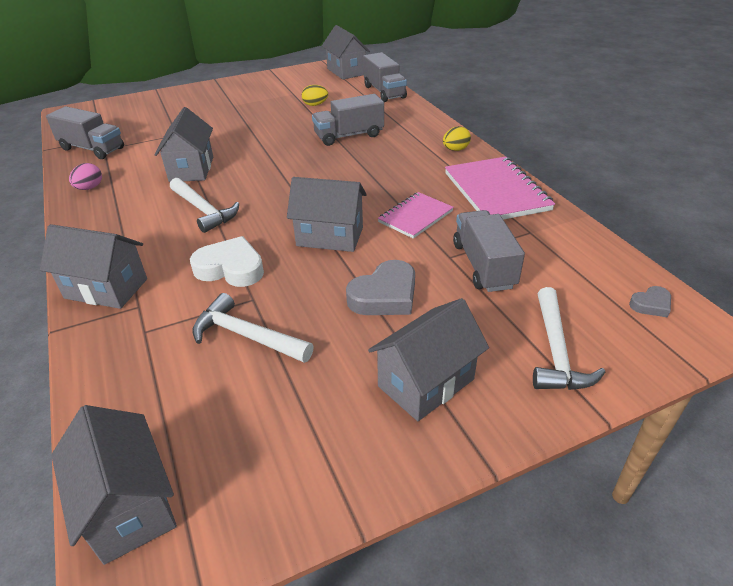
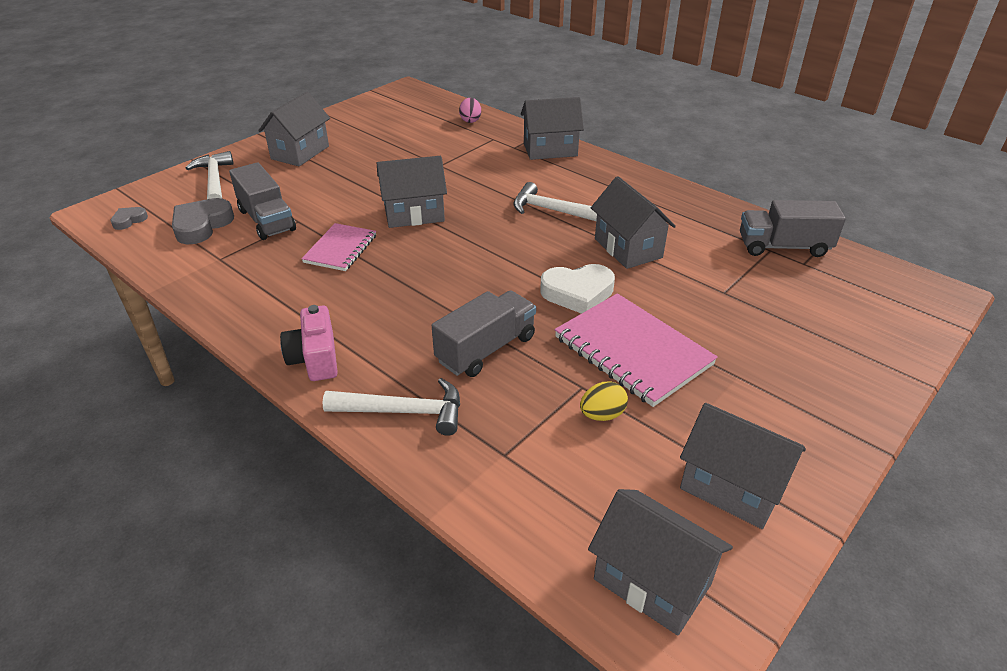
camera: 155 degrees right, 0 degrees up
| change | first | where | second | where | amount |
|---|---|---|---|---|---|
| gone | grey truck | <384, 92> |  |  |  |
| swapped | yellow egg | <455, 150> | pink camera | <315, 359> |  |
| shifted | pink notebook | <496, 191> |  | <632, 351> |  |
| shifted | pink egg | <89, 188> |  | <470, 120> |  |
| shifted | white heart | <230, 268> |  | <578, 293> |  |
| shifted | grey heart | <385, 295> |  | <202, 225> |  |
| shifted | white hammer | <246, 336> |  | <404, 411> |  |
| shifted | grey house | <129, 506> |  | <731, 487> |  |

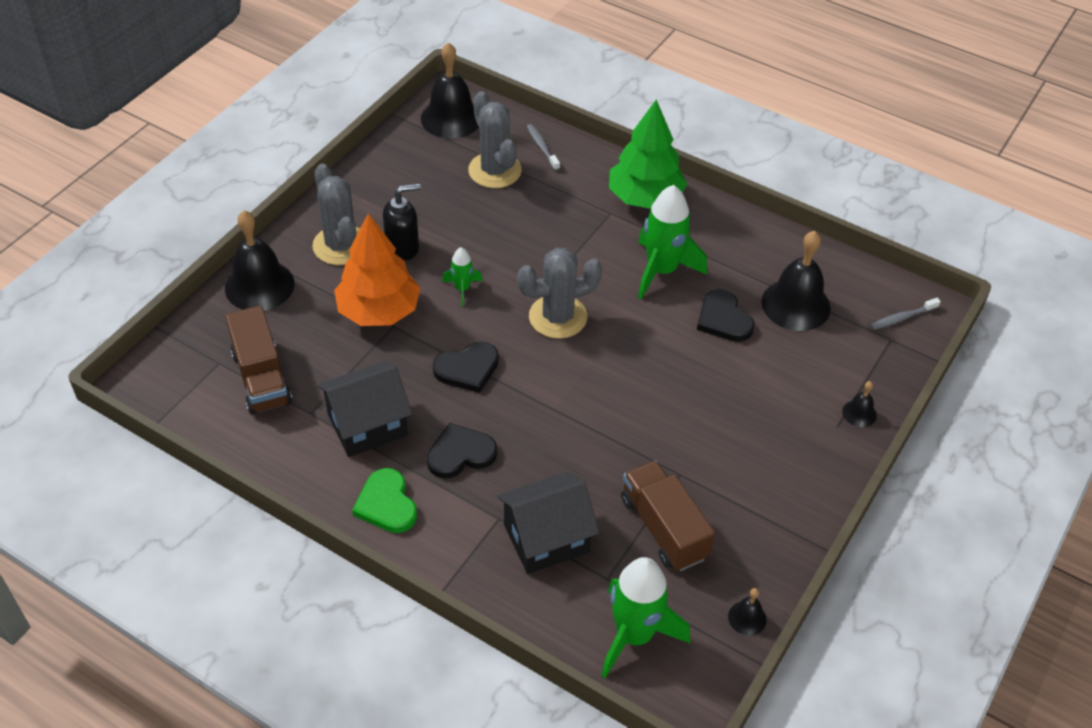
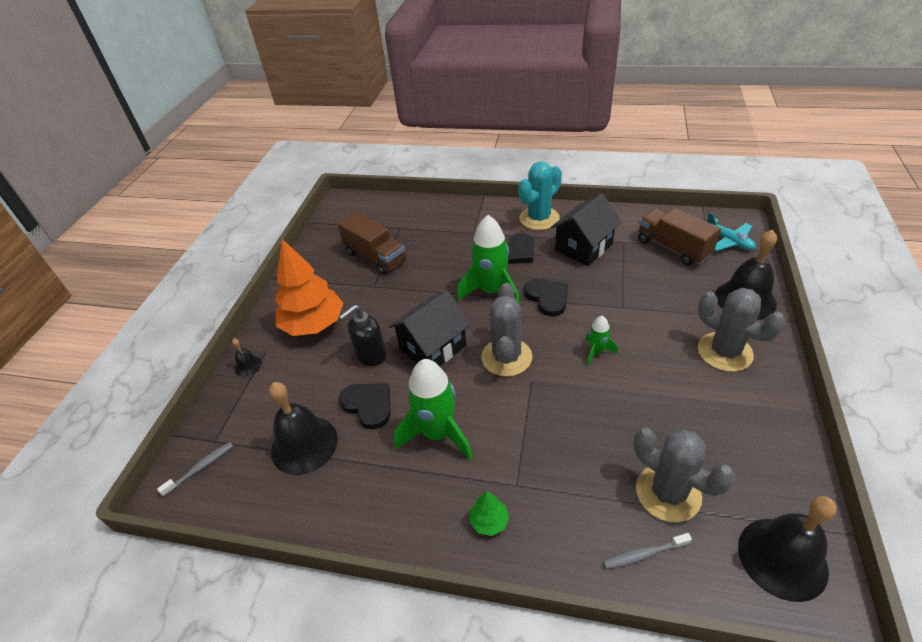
camera: 165 degrees right, 5 degrees down
| change | first | where | second | where | amount |
|---|---|---|---|---|---|
| scaled | green tree | <645, 198> |  | <489, 521> | x0.43 |
| rotated | grey toothbrush | <542, 147> |  | <644, 554> | 120 degrees clockwise |
| shifted | black soap dispenser | <403, 247> |  | <371, 355> |  |
| shifted | orange tree | <379, 311> |  | <313, 324> |  |
| rotated | grey cactus | <558, 317> |  | <506, 357> | 45 degrees counterclockwise |
| rotated | black heart | <467, 369> |  | <547, 298> | 105 degrees clockwise |
| swapped | green heart | <386, 504> | turquoise cactus | <539, 218> |  |
| shifted | black house | <546, 538> |  | <433, 347> |  |
| shifted | green rocket | <634, 635> |  | <491, 291> |  |
| gone | black bell | <747, 618> |  |  |  |
| new |  |  | turquoise plane | <728, 241> |  |

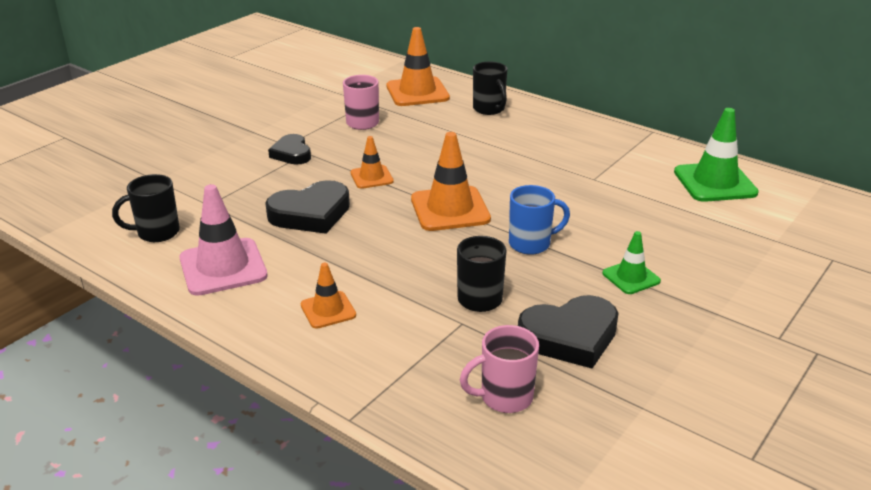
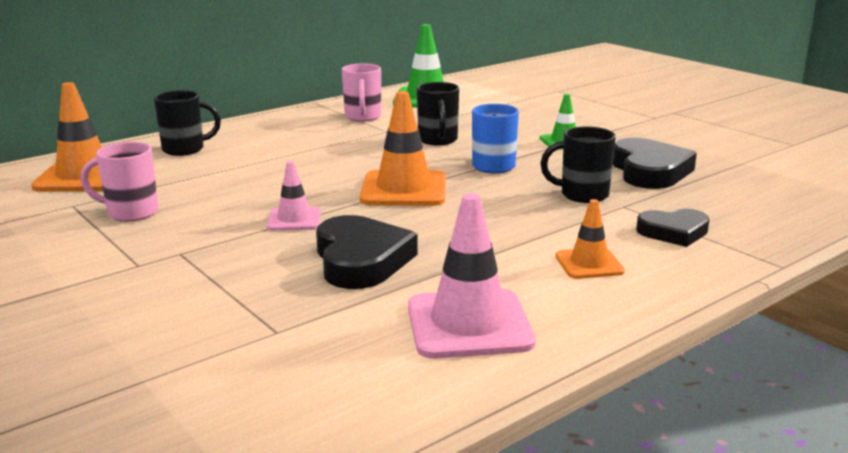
camera: 75 degrees left, 10 degrees down
| change | first | where | second | where | amount |
|---|---|---|---|---|---|
| shifted | black heart | <292, 153> |  | <673, 232> |  |
| repainted | orange traffic cone | <371, 177> | pink traffic cone | <294, 219> |  |
| shifted | black mug | <157, 233> |  | <438, 140> |  |
| shifted | pink mug | <504, 397> |  | <363, 117> |  |

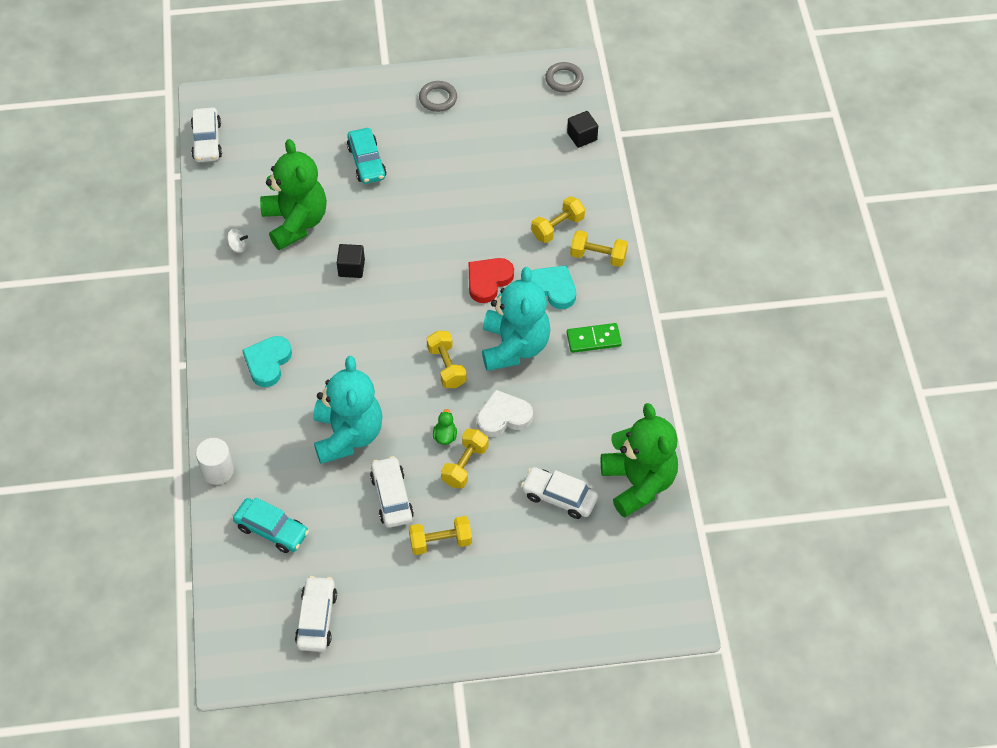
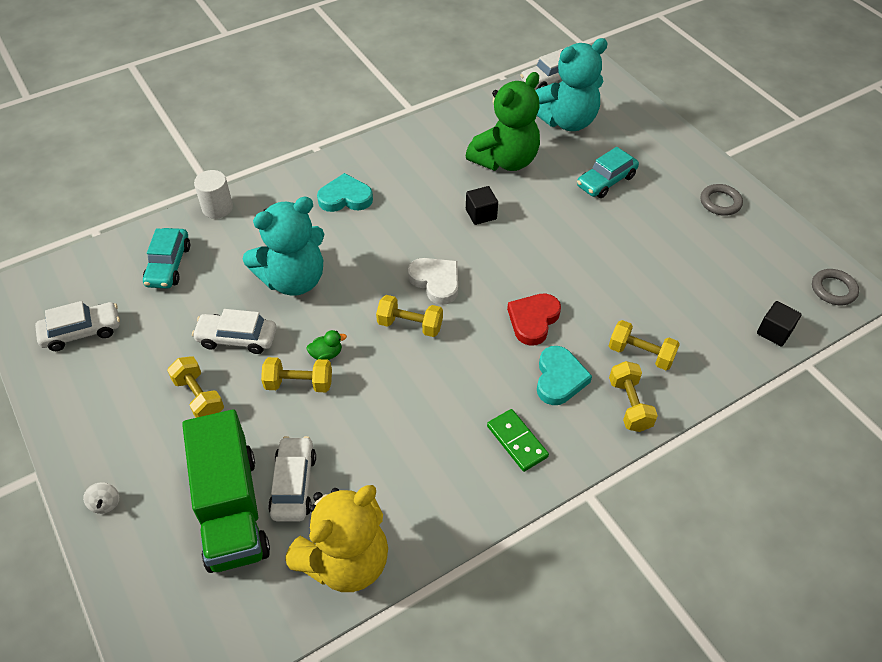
camera: 65 degrees right, 5 degrees down
| change | first | where | second | where | amount |
|---|---|---|---|---|---|
| shifted | white spinning top | <237, 246> |  | <105, 503> |  |
| rotated | red heart | <488, 281> |  | <533, 320> | 75 degrees counterclockwise |
| shifted | turquoise teddy bear | <514, 346> |  | <567, 121> |  |
| rotated | yellow dumbbell | <446, 366> |  | <410, 325> | 60 degrees clockwise |
| shifted | white heart | <503, 417> |  | <436, 282> |  |
| repainted | green teddy bear | <638, 483> | yellow teddy bear | <345, 560> |  |
| rotated | white car | <392, 497> |  | <237, 338> | 135 degrees counterclockwise |
| new |  |  | green truck | <231, 509> |  |

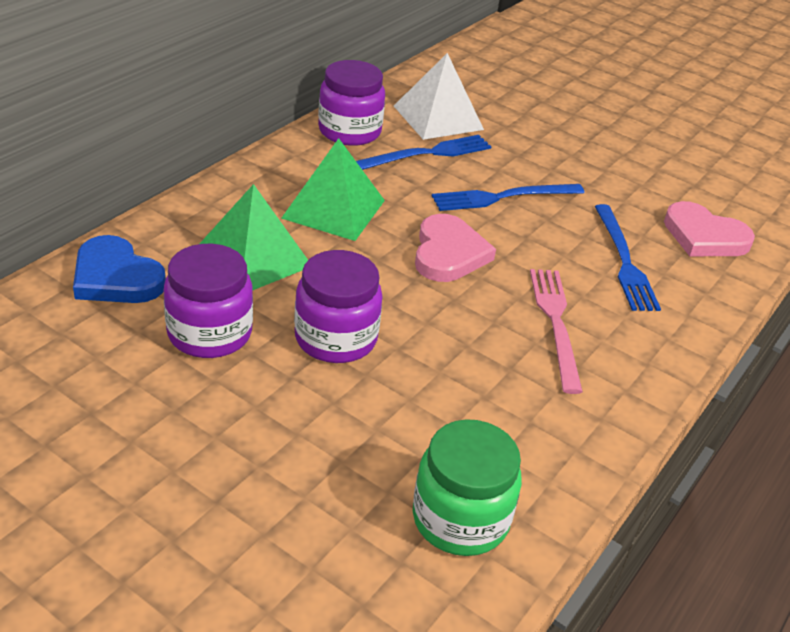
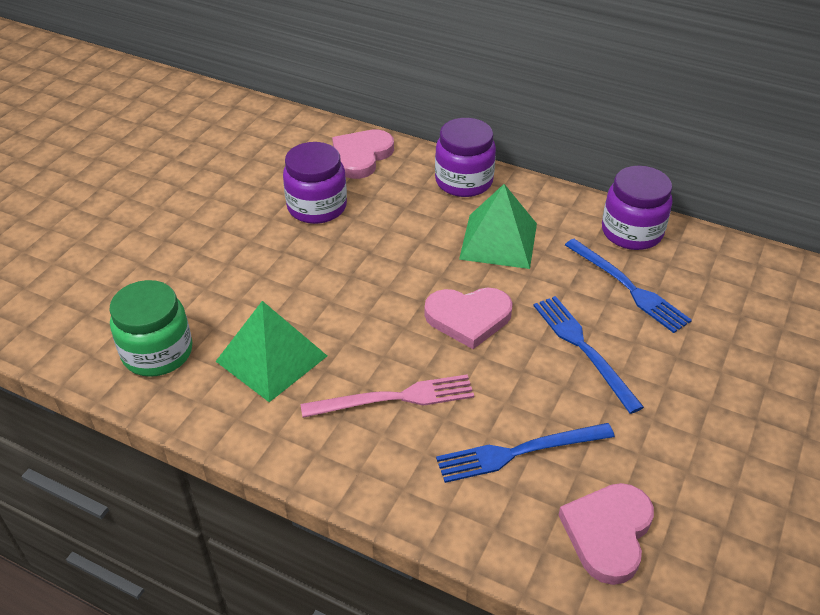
camera: 85 degrees right, 5 degrees up
| change | first | where | second | where | amount |
|---|---|---|---|---|---|
| gone | white pyramid | <438, 117> |  |  |  |
| shifted | green pyramid | <253, 257> |  | <272, 358> |  |
| repainted | blue heart | <116, 277> | pink heart | <361, 156> |  |
| shifted | purple jar | <336, 338> |  | <464, 181> |  |

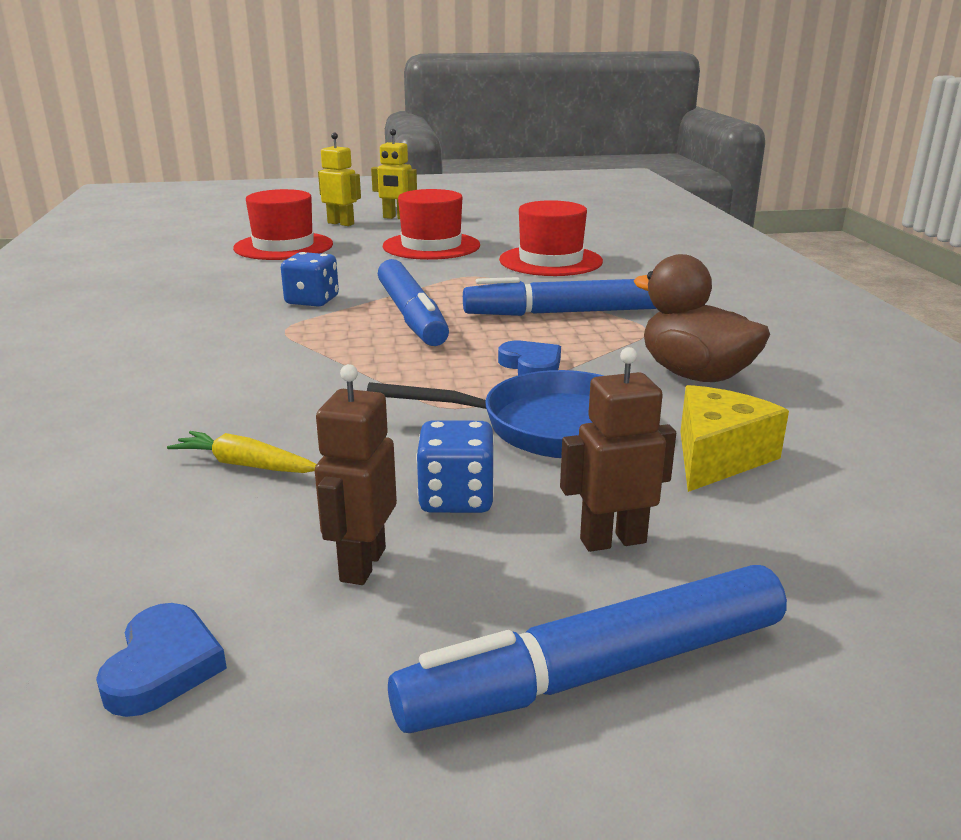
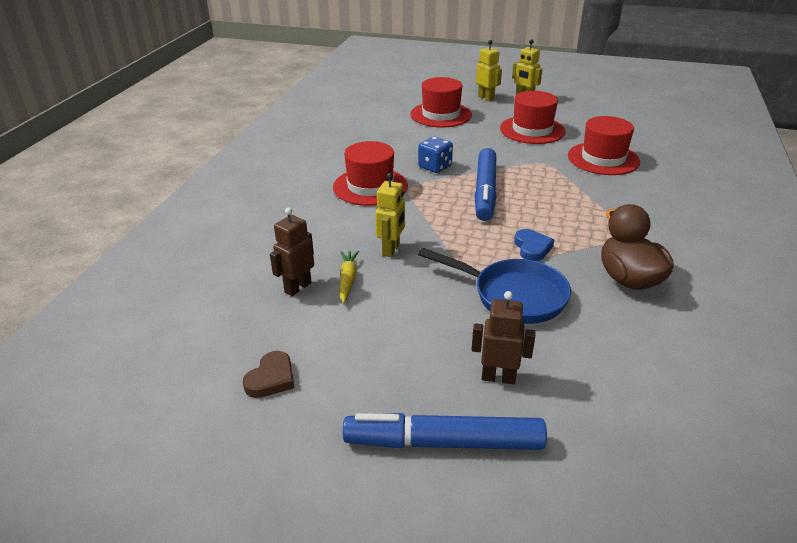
camera: 25 degrees right, 10 degrees up
| change | first | where | second | where | amount |
|---|---|---|---|---|---|
| gone | blue marker | <562, 313> |  |  |  |
| shifted | brown robot | <362, 564> |  | <297, 287> |  |
| gone | yellow cheese | <718, 457> |  |  |  |
| gone | blue dice | <456, 498> |  |  |  |
| rotated | yellow carrot | <245, 465> |  | <348, 280> | 45 degrees clockwise |
| repainted | blue heart | <163, 666> | brown heart | <271, 378> |  |
| new |  |  | red hat | <370, 187> |  |
| new |  |  | yellow robot | <391, 249> |  |

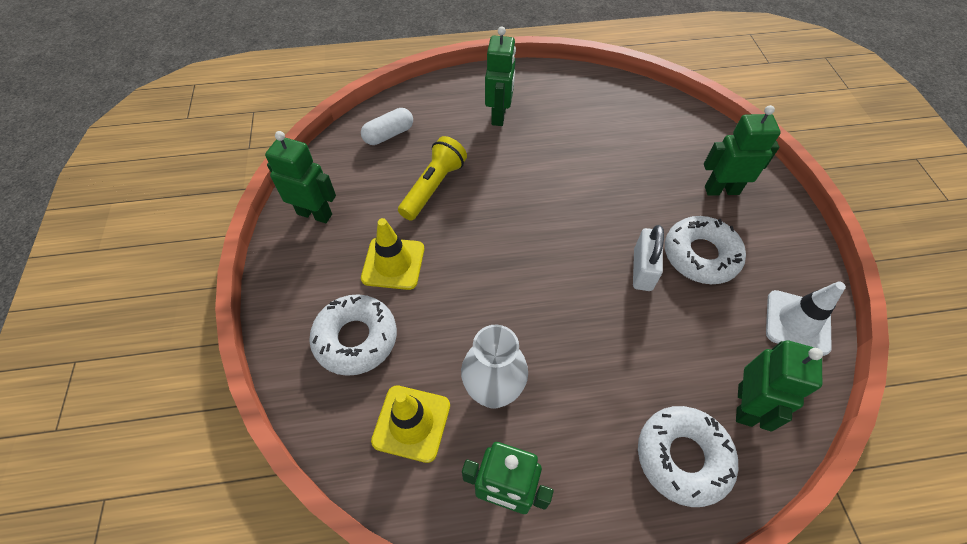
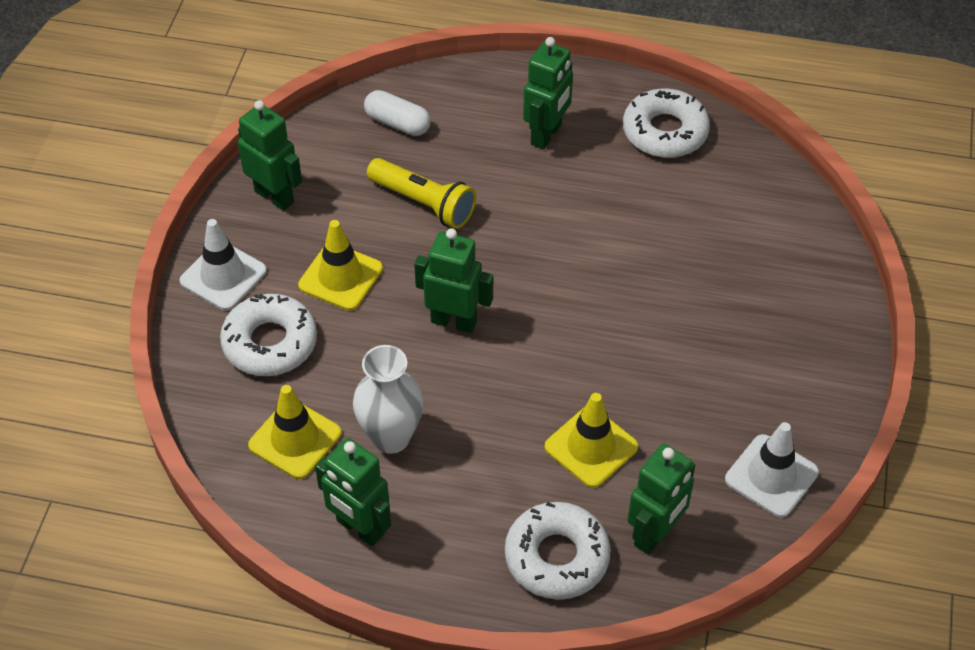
camera: 20 degrees right, 5 degrees down
| change | first | where | second | where | amount |
|---|---|---|---|---|---|
| shifted | green robot | <721, 190> |  | <454, 321> |  |
| rotated | white capsule | <389, 135> |  | <397, 123> | 45 degrees clockwise |
| rotated | yellow flashlight | <433, 187> |  | <423, 203> | 75 degrees clockwise |
| shifted | white donut | <700, 255> |  | <665, 132> |  |
| gone | white padlock | <642, 270> |  |  |  |
| new |  |  | white traffic cone | <223, 276> |  |
| new |  |  | yellow traffic cone | <591, 447> |  |

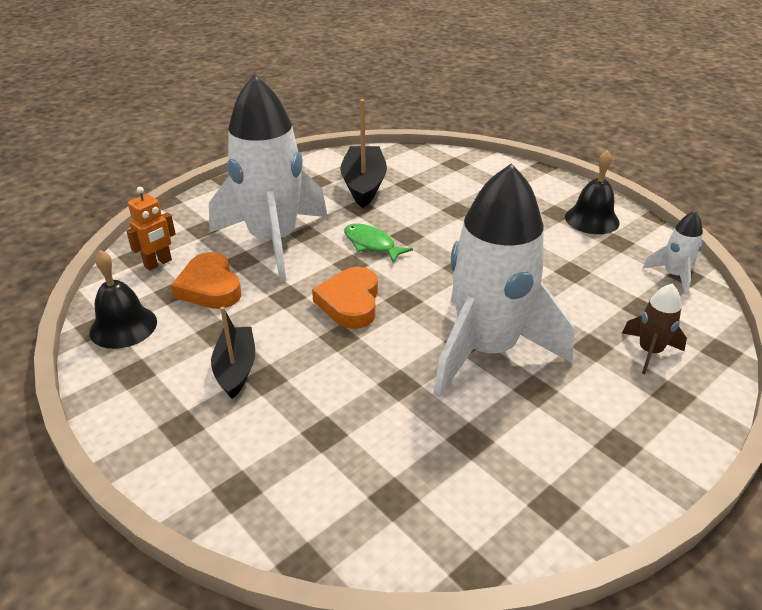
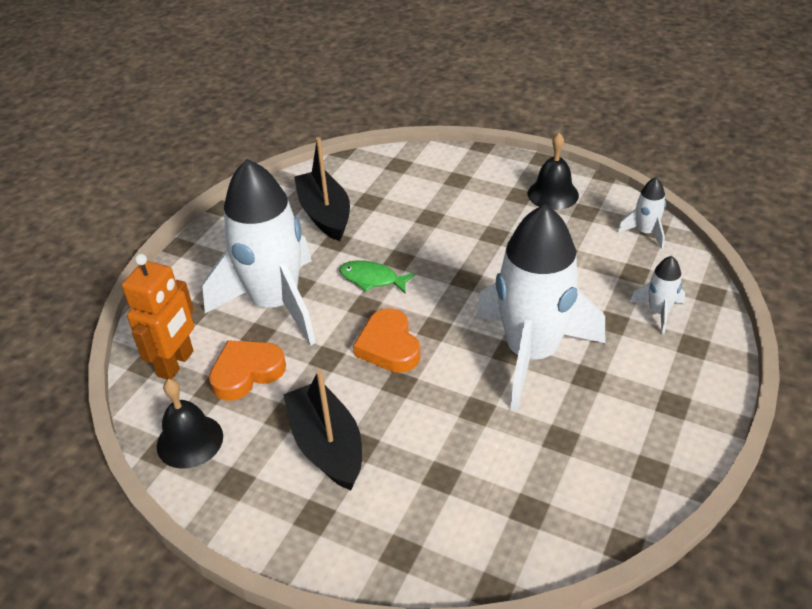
camera: 20 degrees left, 5 degrees up
| change | first | where | second | where | amount |
|---|---|---|---|---|---|
| scaled | orange robot | <158, 263> |  | <176, 364> | x1.58 |
| rotated | orange heart | <210, 287> |  | <246, 373> | 105 degrees clockwise |
| repainted | brown rocket | <649, 351> | white rocket | <658, 312> |  |
| scaled | black boat | <236, 368> |  | <327, 445> | x1.50 |

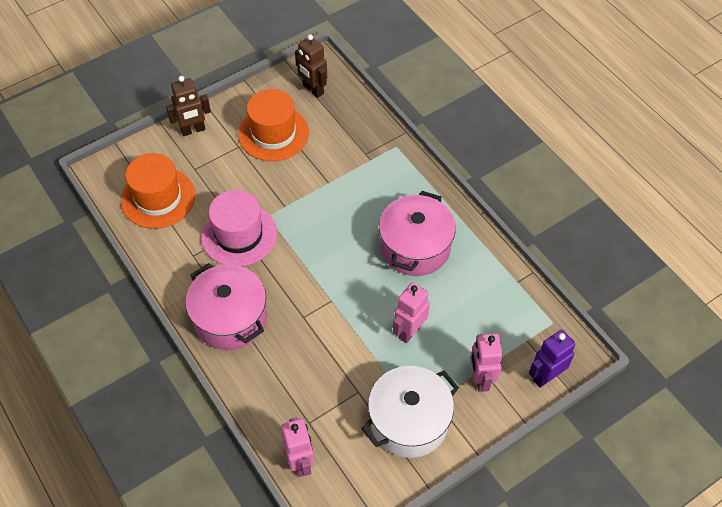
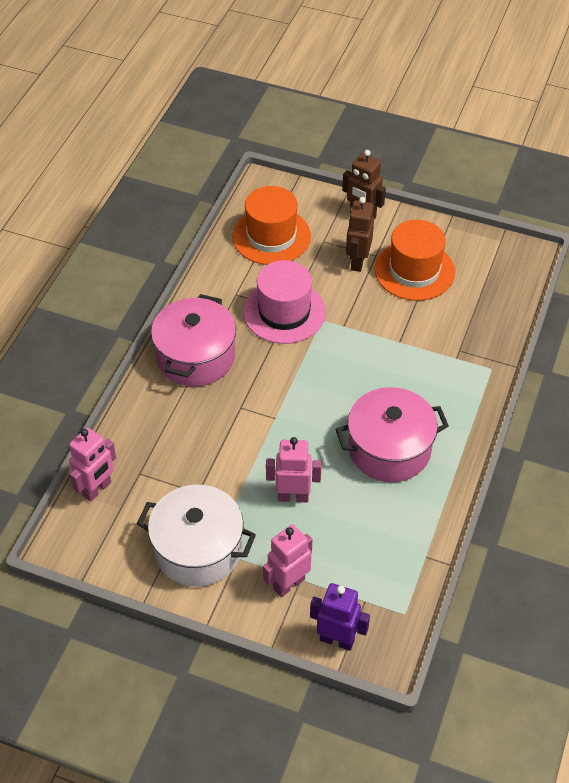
camera: 55 degrees right, 5 degrees down
| change | first | where | second | where | amount |
|---|---|---|---|---|---|
| shifted | brown robot | <313, 90> |  | <357, 261> |  |

